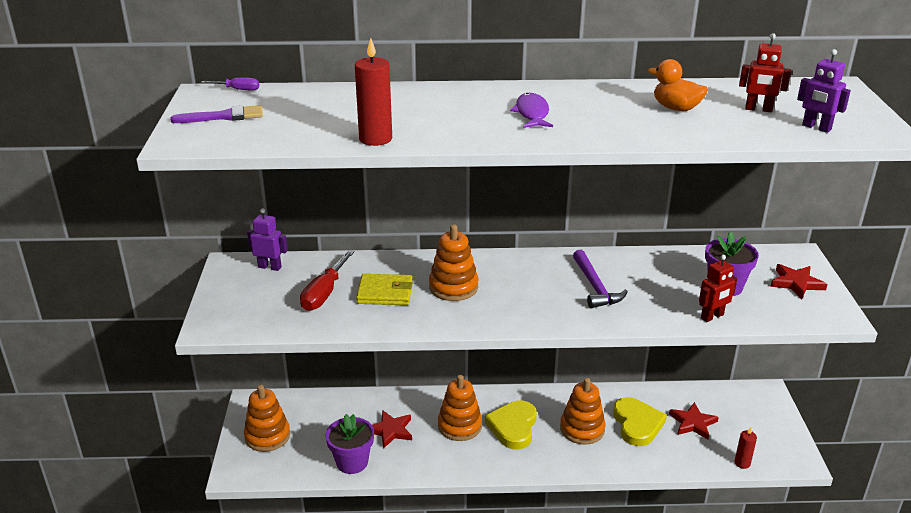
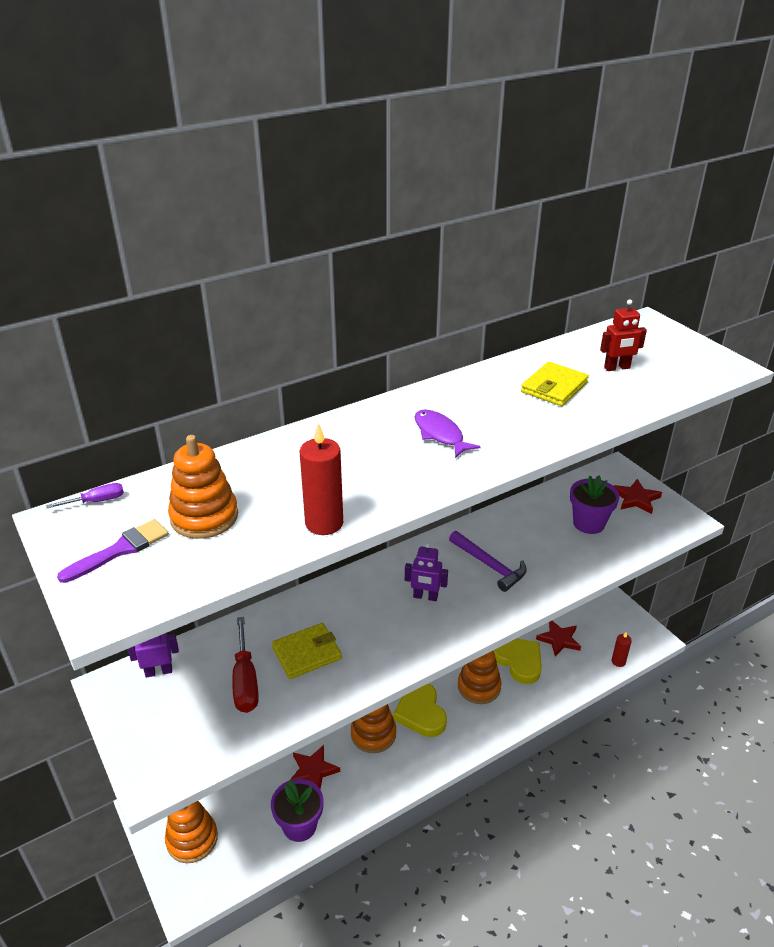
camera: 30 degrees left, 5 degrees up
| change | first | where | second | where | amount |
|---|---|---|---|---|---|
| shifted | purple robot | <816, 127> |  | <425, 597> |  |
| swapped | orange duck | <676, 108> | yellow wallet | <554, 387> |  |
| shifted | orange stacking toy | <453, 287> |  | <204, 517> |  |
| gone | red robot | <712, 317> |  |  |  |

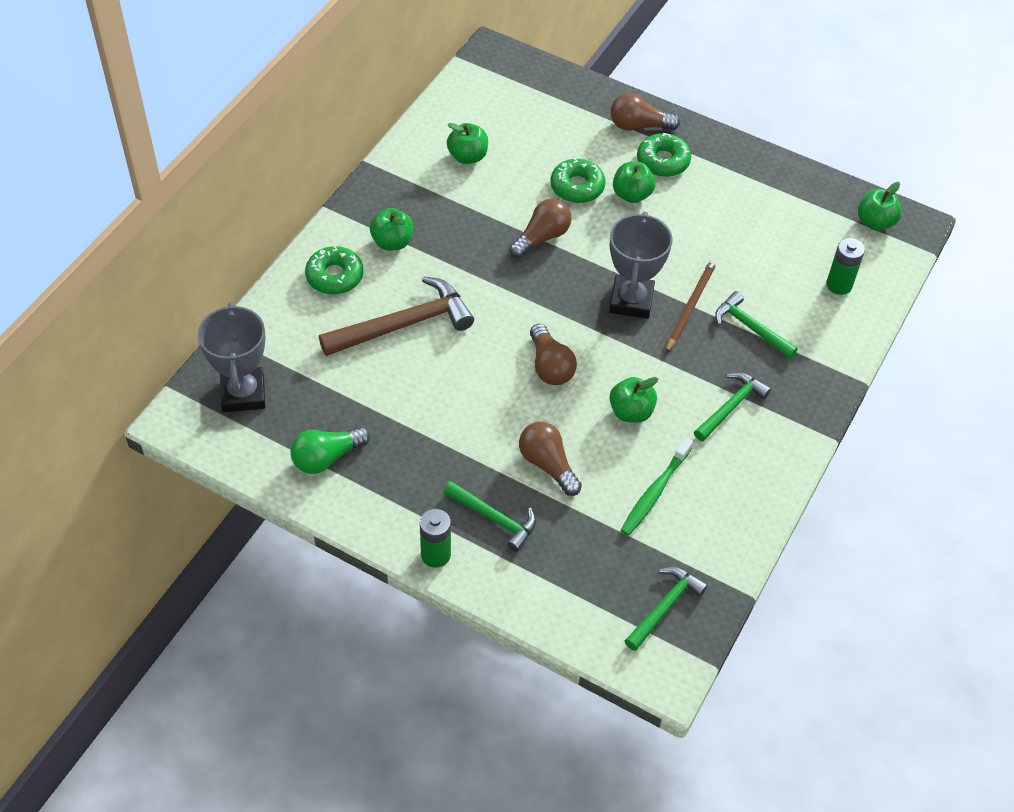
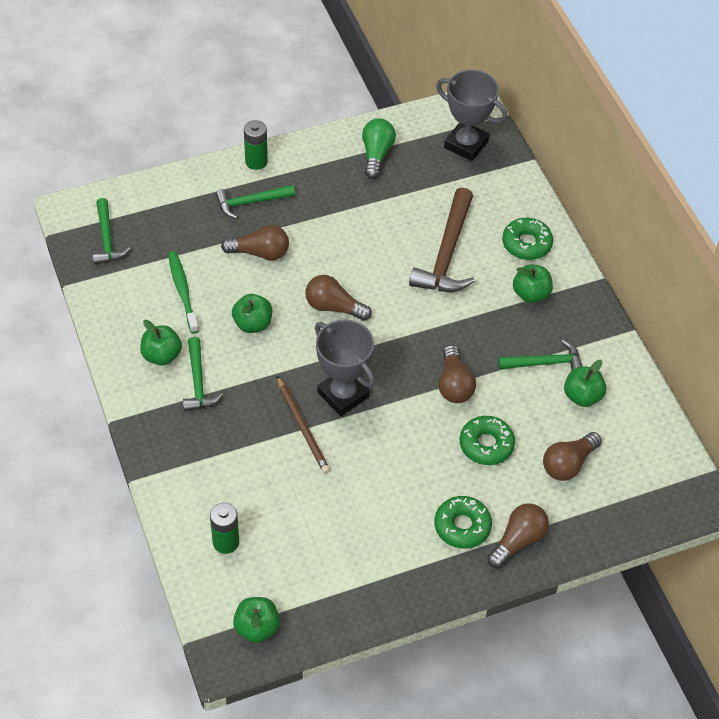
camera: 130 degrees right, 0 degrees up
| change | first | where | second | where | amount |
|---|---|---|---|---|---|
| shifted | green apple | <632, 195> |  | <162, 355> |  |
| shifted | green hammer | <751, 328> |  | <545, 363> |  |
| new |  |  | brown light bulb | <568, 464> |  |

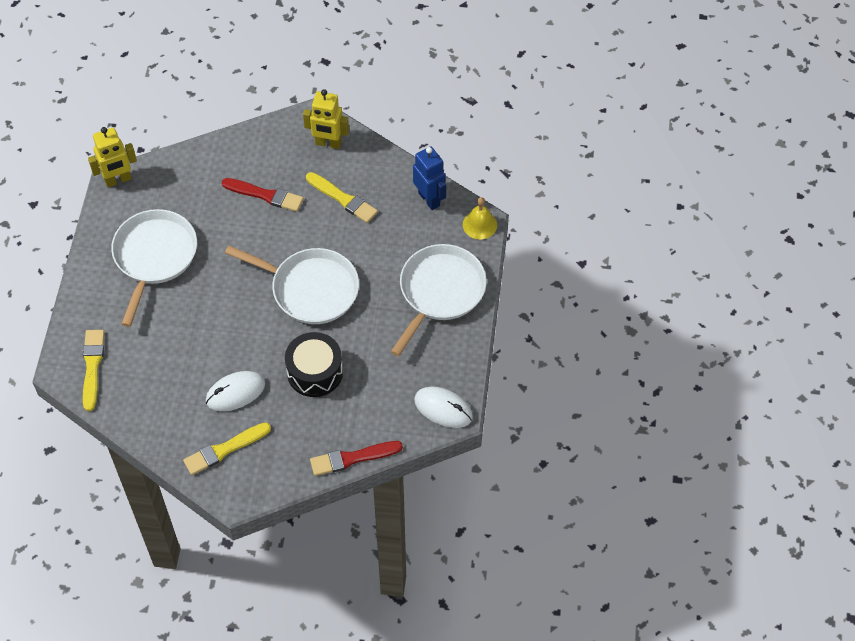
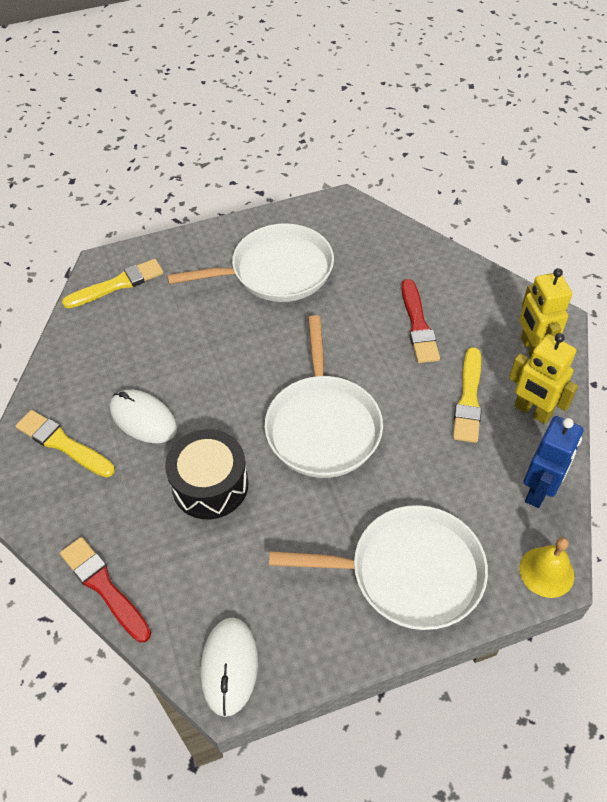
camera: 65 degrees right, 5 degrees down
| change | first | where | second | where | amount |
|---|---|---|---|---|---|
| shifted | yellow robot | <118, 180> |  | <532, 411> |  |

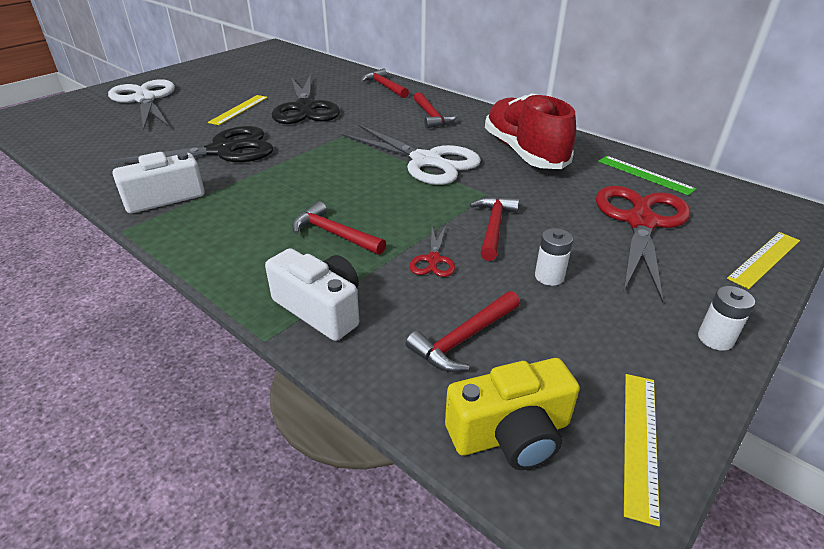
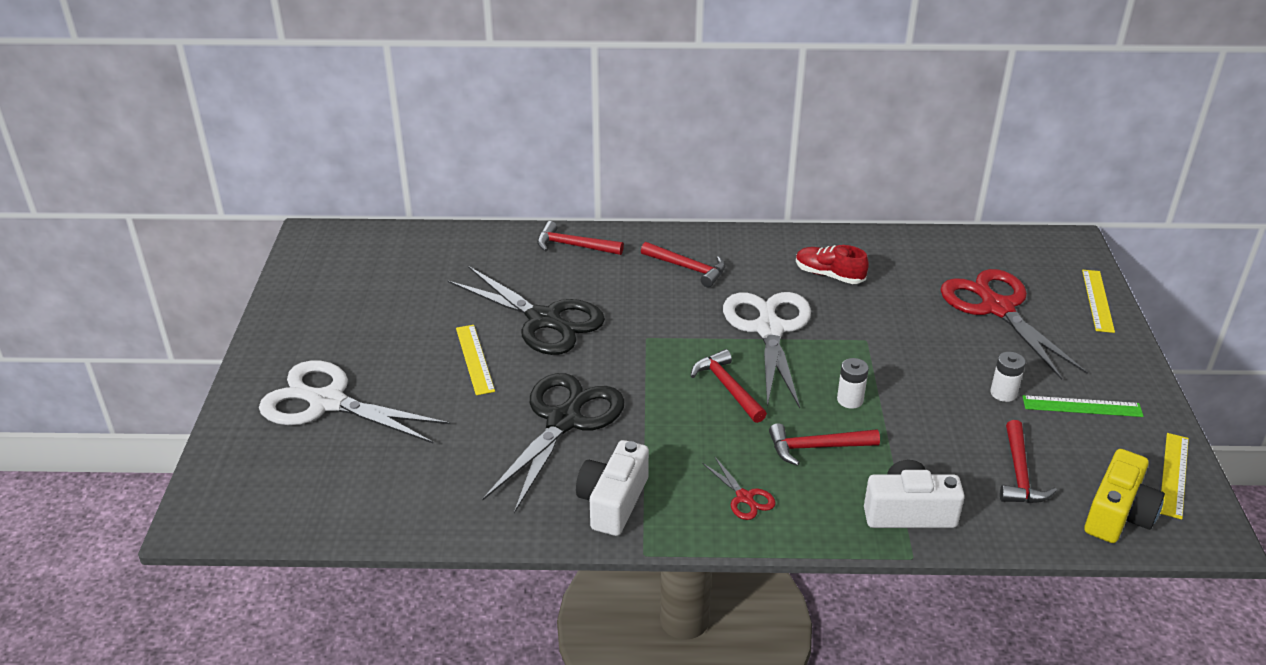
camera: 40 degrees left, 0 degrees up
| change | first | where | second | where | amount |
|---|---|---|---|---|---|
| scaled | red shoe | <524, 152> |  | <829, 275> | x0.53 |
| rotated | white scissors | <427, 161> |  | <769, 329> | 90 degrees counterclockwise |
| shifted | green ruler | <645, 175> |  | <1082, 406> |  |
| shifted | red hammer | <494, 227> |  | <728, 387> |  |
| shifted | red scissors | <433, 260> |  | <745, 498> |  |
| shifted | white battery | <715, 339> |  | <850, 400> |  |
| rotated | yellow ruler | <640, 441> |  | <1174, 475> | 45 degrees clockwise |

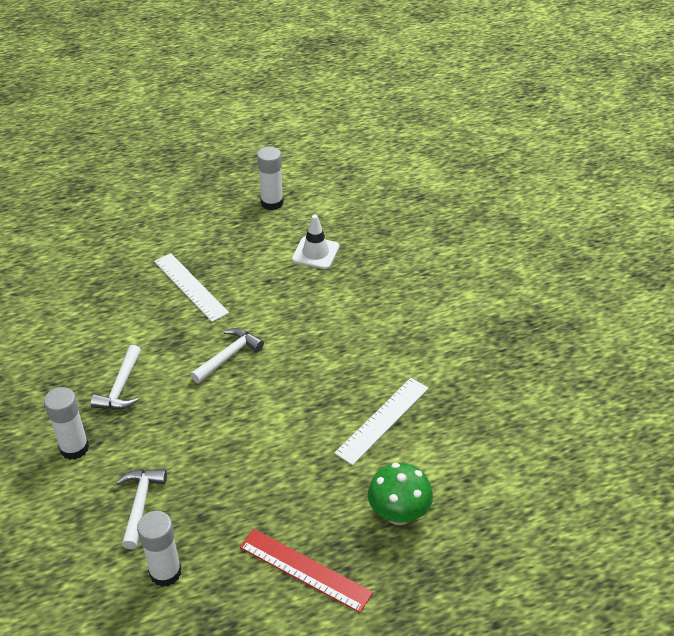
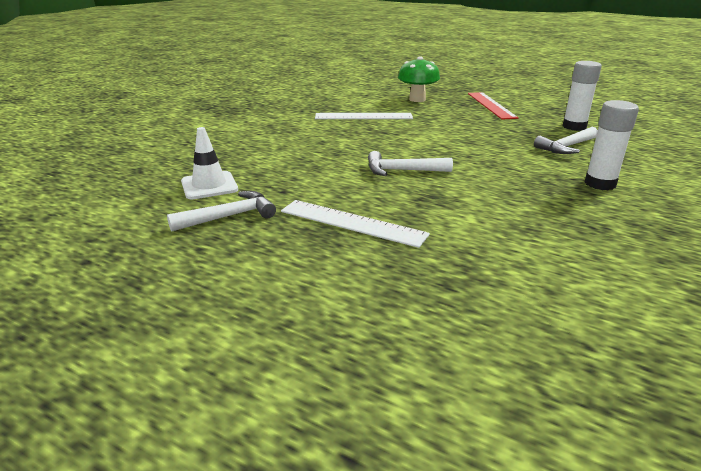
camera: 130 degrees left, 15 degrees down
| change | first | where | second | where | amount |
|---|---|---|---|---|---|
| gone | white glue stick | <272, 203> |  |  |  |
| rotated | white ruler | <190, 286> |  | <352, 223> | 75 degrees counterclockwise |
| shifted | white hammer | <121, 387> |  | <229, 216> |  |

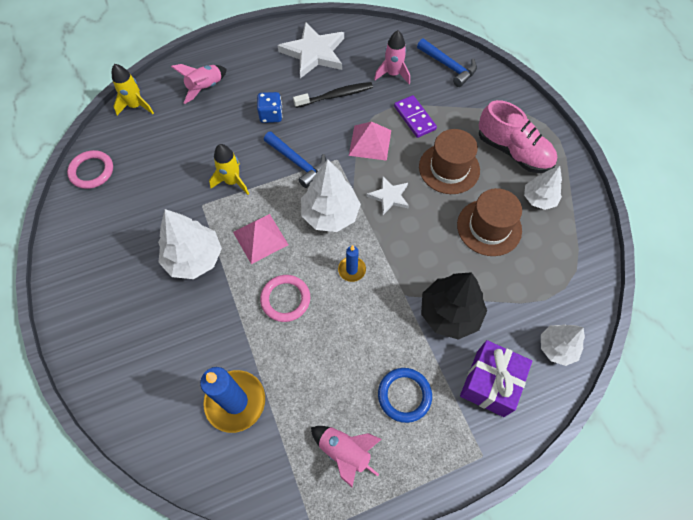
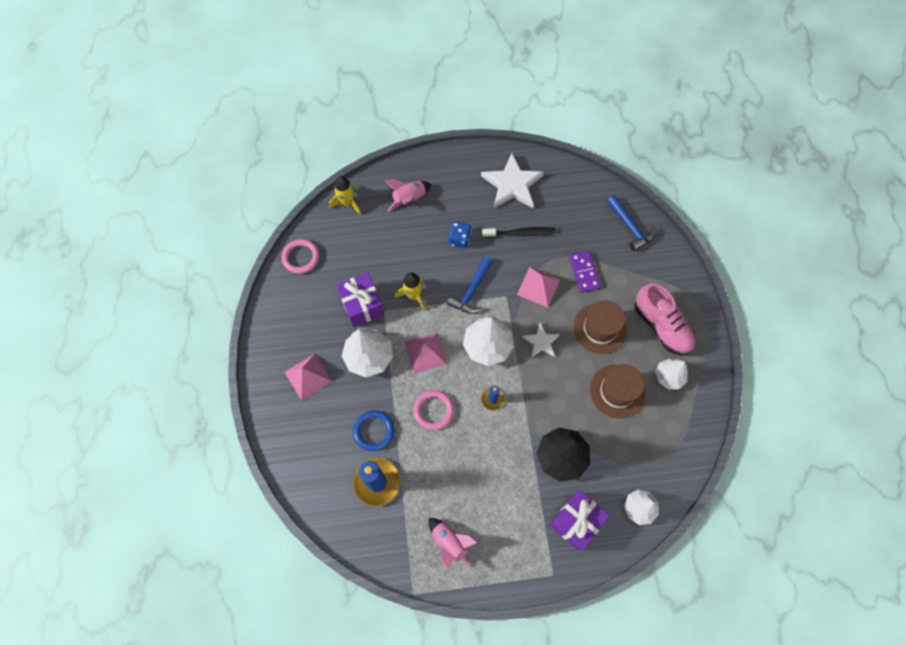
camera: 15 degrees right, 5 degrees up
| change | first | where | second | where | amount |
|---|---|---|---|---|---|
| gone | pink rocket | <393, 74> |  |  |  |
| rotated | blue hammer | <297, 162> |  | <471, 291> | 60 degrees clockwise |
| shifted | blue ring | <404, 395> |  | <374, 431> |  |
| new |  |  | purple gift | <362, 305> |  |
| new |  |  | pink pyramid | <308, 376> |  |

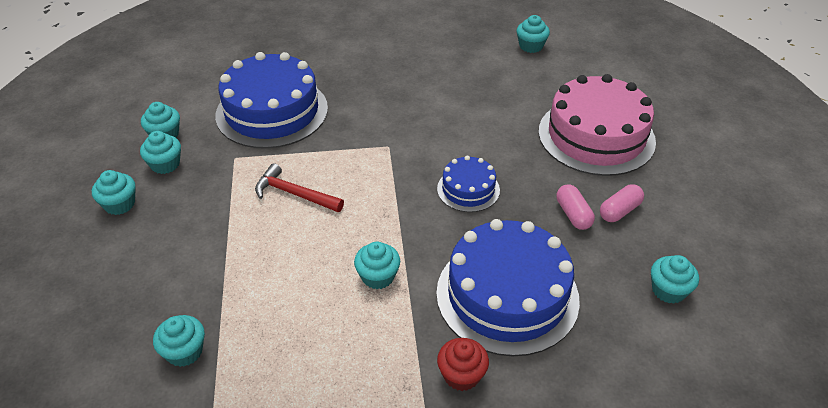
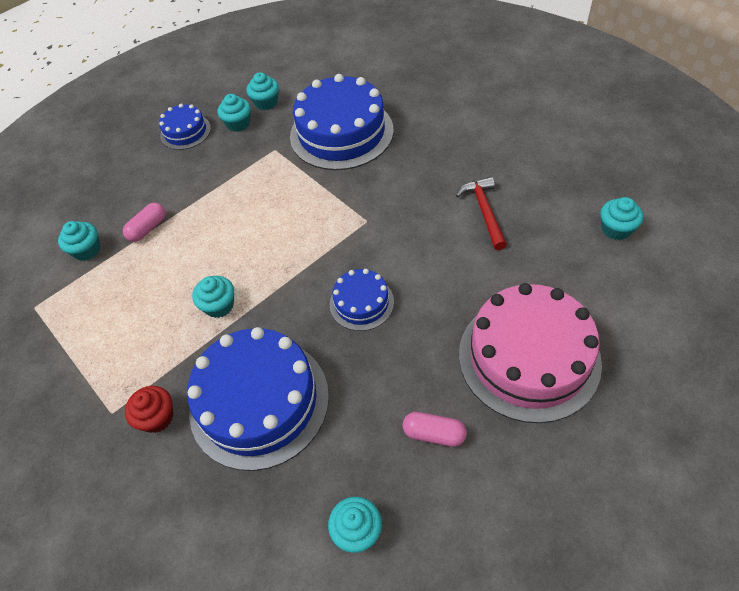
camera: 60 degrees right, 10 degrees up
| change | first | where | second | where | amount |
|---|---|---|---|---|---|
| shifted | red hammer | <294, 194> |  | <484, 212> |  |
| swapped | turquoise cupcake | <119, 204> | blue cake | <185, 132> |  |
| shifted | pink capsule | <573, 214> |  | <148, 228> |  |

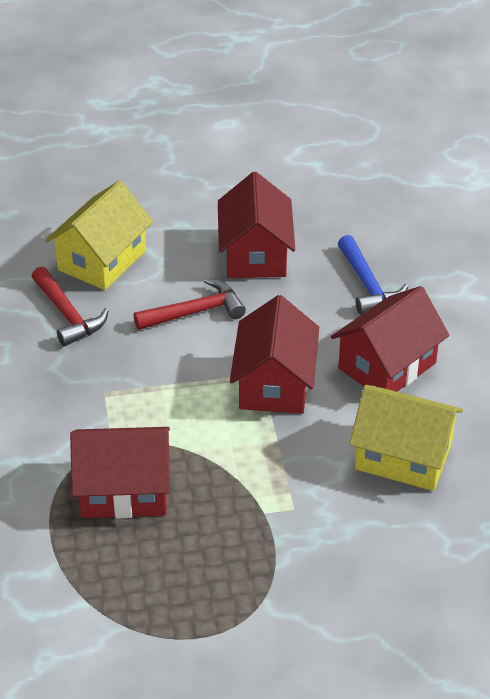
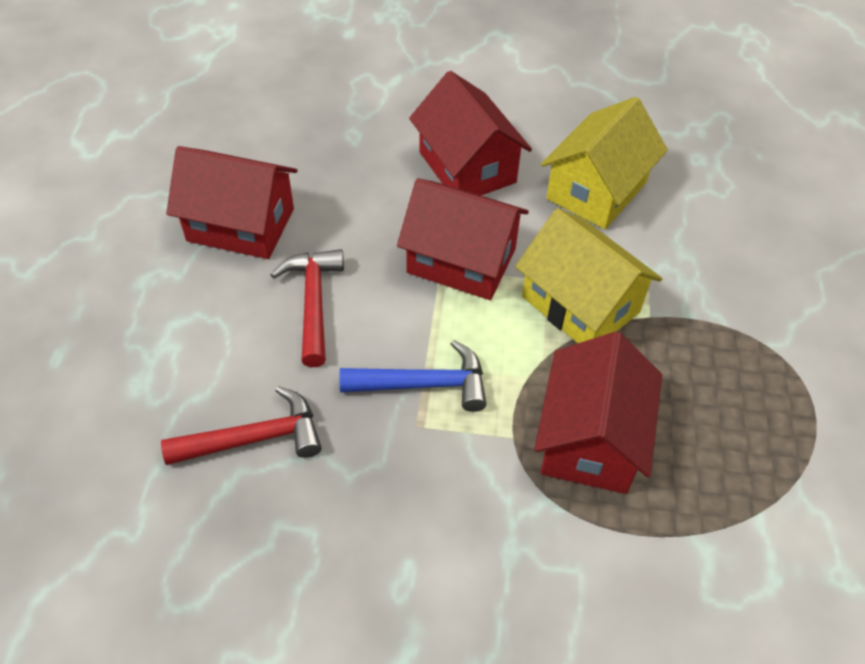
camera: 75 degrees left, 10 degrees up
| change | first | where | second | where | amount |
|---|---|---|---|---|---|
| shifted | yellow house | <102, 260> |  | <580, 304> |  |
| shifted | blue hammer | <368, 285> |  | <424, 384> |  |

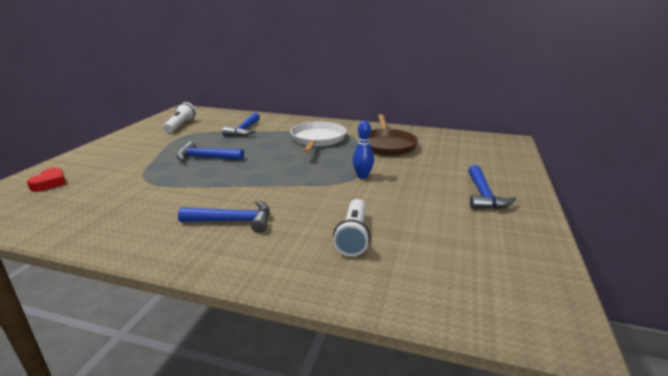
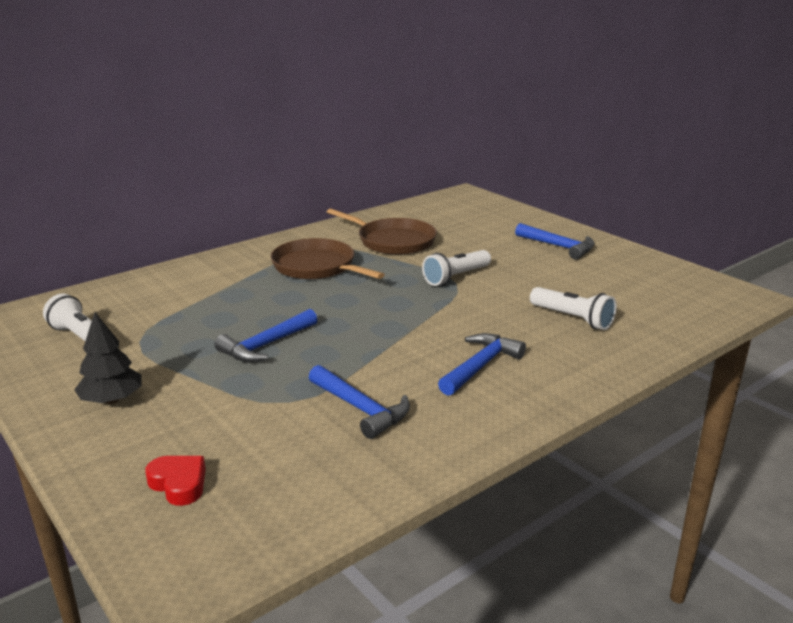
camera: 55 degrees left, 0 degrees up
| change | first | where | second | where | amount |
|---|---|---|---|---|---|
| shifted | blue hammer | <244, 130> |  | <360, 409> |  |
| swapped | blue bowling pin | <362, 176> | white flashlight | <456, 277> |  |
| repainted | white pan | <317, 139> | brown pan | <317, 267> |  |
| new |  |  | black tree | <112, 400> |  |

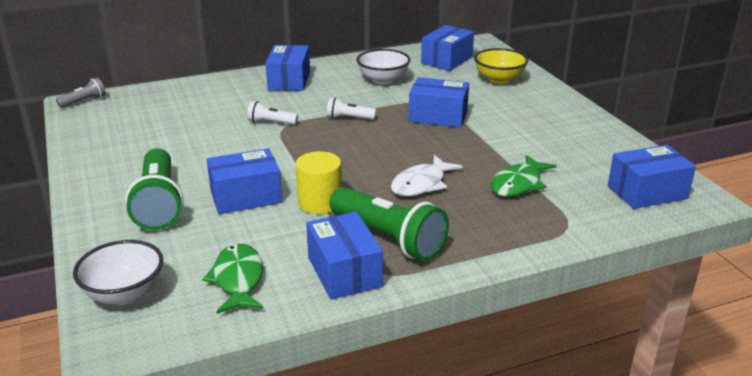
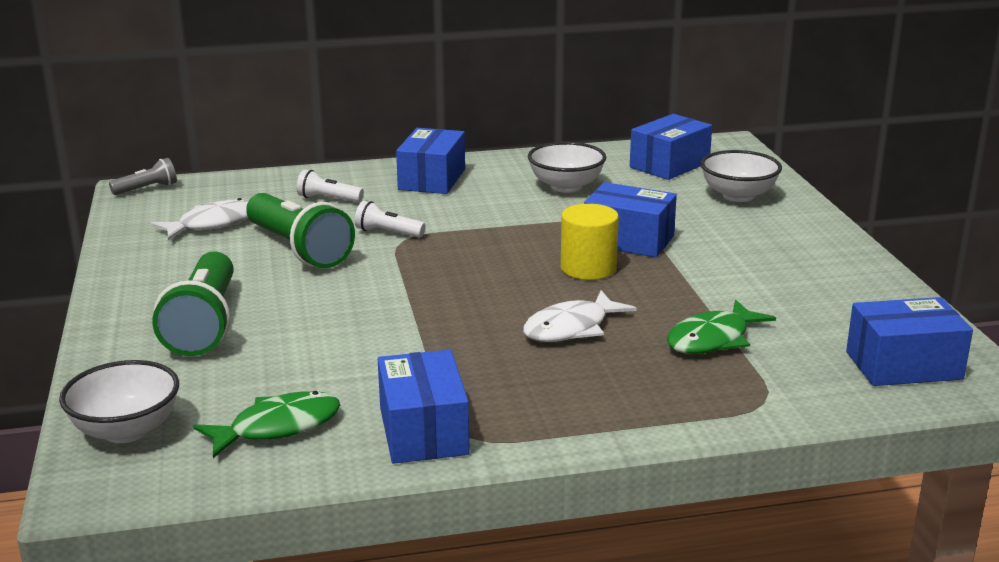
camera: 10 degrees right, 5 degrees down
| change | first | where | second | where | amount |
|---|---|---|---|---|---|
| repainted | yellow bowl | <499, 79> | white bowl | <738, 196> |  |
| shifted | white flashlight | <349, 118> |  | <328, 199> |  |
| gone | blue box | <246, 197> |  |  |  |
| shifted | yellow cylinder | <320, 202> |  | <588, 268> |  |
| shifted | green flashlight | <388, 238> |  | <298, 249> |  |
| rotated | green fish | <238, 279> |  | <278, 427> | 60 degrees clockwise |
| new |  |  | white fish | <213, 224> |  |

